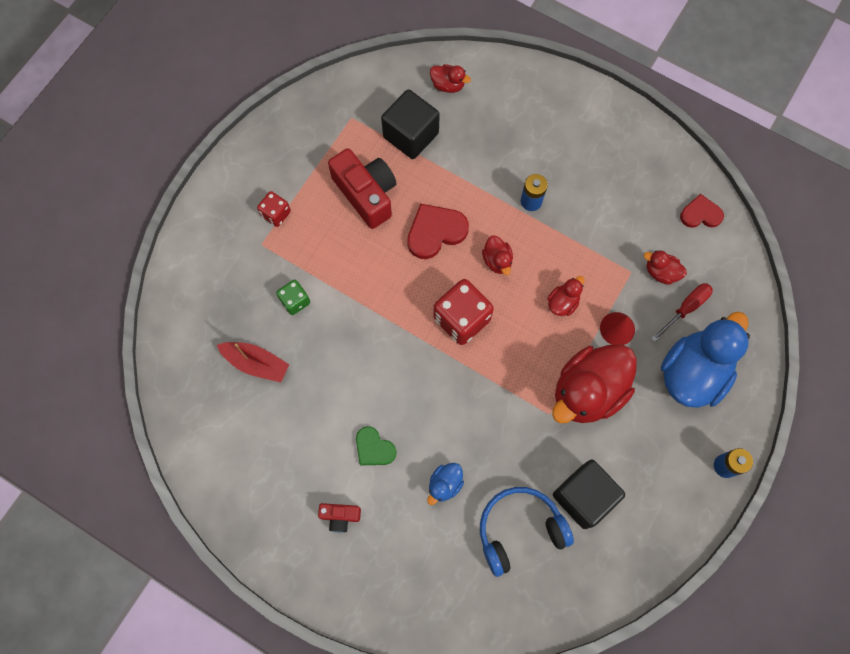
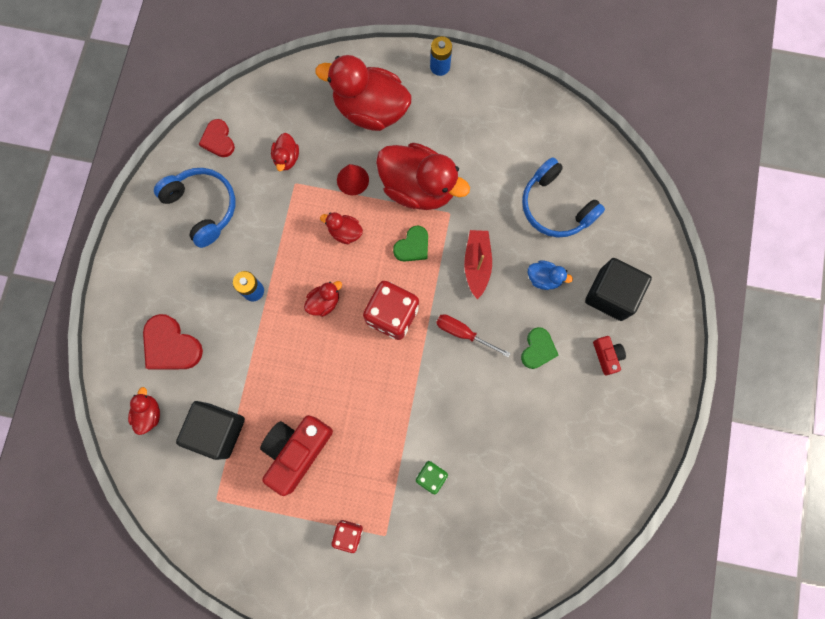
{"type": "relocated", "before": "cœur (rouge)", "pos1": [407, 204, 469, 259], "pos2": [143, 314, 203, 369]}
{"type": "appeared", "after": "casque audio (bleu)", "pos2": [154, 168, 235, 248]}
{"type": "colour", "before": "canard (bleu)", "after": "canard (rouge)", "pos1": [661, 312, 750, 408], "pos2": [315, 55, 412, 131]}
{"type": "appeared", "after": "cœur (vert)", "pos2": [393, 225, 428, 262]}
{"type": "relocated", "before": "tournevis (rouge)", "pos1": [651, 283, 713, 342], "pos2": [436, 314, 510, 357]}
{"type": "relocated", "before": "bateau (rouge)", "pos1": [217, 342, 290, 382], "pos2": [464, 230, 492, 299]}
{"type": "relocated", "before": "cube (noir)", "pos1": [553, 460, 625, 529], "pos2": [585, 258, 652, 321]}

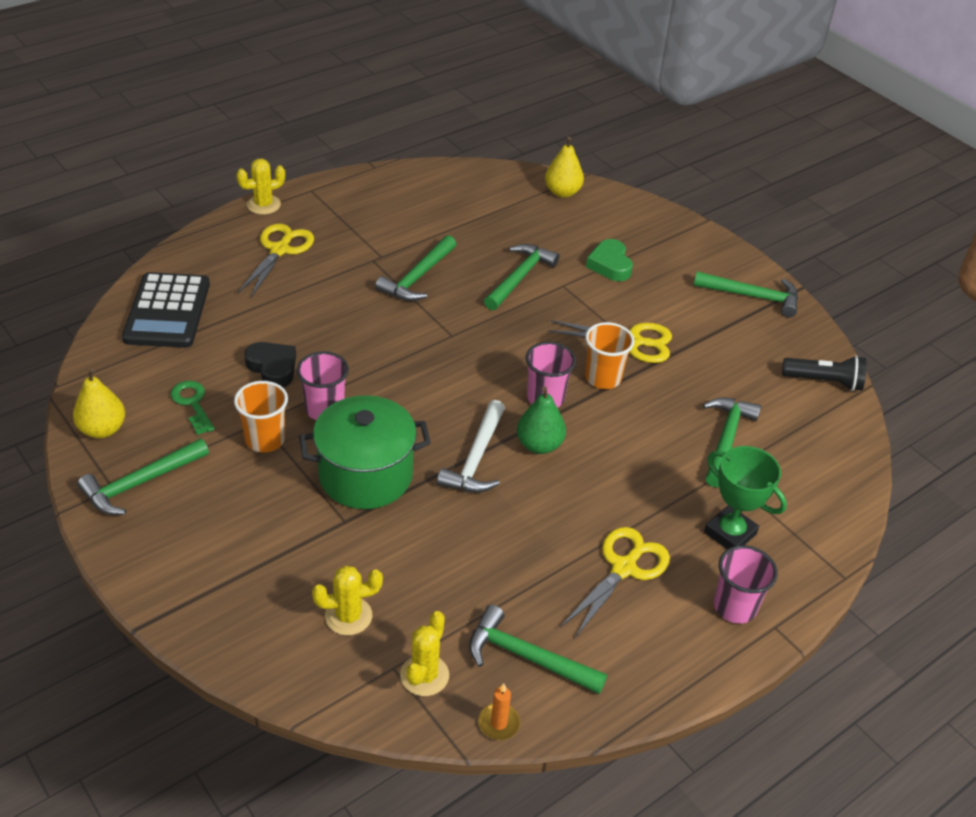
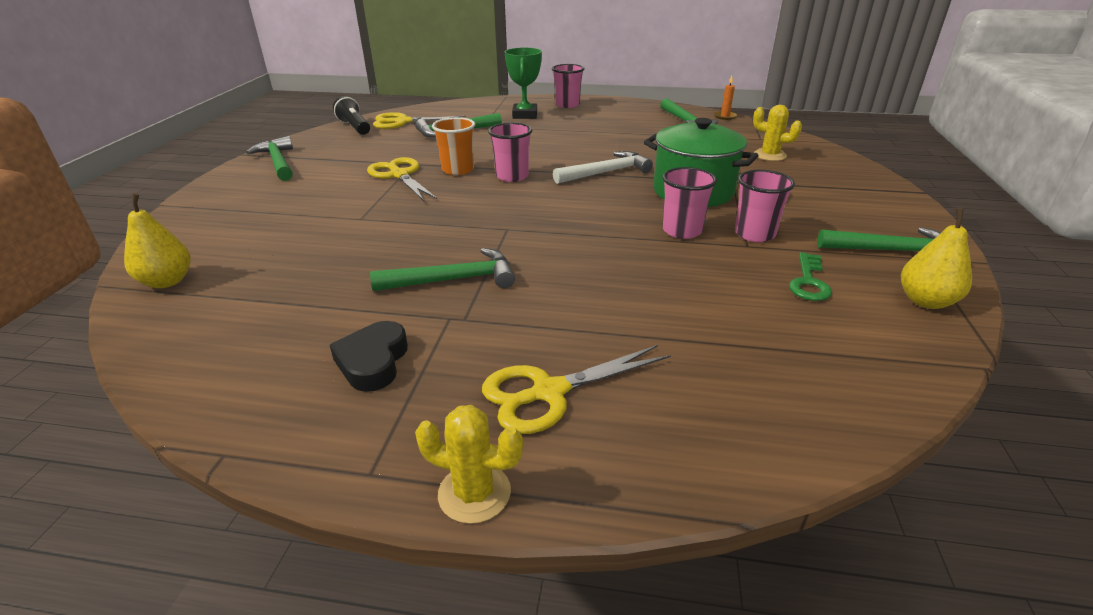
{"type": "relocated", "before": "cœur (noir)", "pos1": [245, 342, 296, 387], "pos2": [330, 321, 408, 392]}
{"type": "relocated", "before": "ciseaux (jaune)", "pos1": [560, 527, 670, 638], "pos2": [373, 112, 466, 129]}
{"type": "colour", "before": "gobelet (orange)", "after": "gobelet (rose)", "pos1": [234, 381, 288, 452], "pos2": [735, 170, 795, 242]}
{"type": "missing", "before": "calculatrice (noir)", "pos1": [122, 272, 210, 348]}
{"type": "missing", "before": "cactus (jaune)", "pos1": [400, 611, 449, 696]}
{"type": "missing", "before": "marteau (vert)", "pos1": [484, 244, 559, 311]}
{"type": "missing", "before": "poire (vert)", "pos1": [517, 387, 566, 454]}
{"type": "missing", "before": "cœur (vert)", "pos1": [586, 239, 633, 281]}

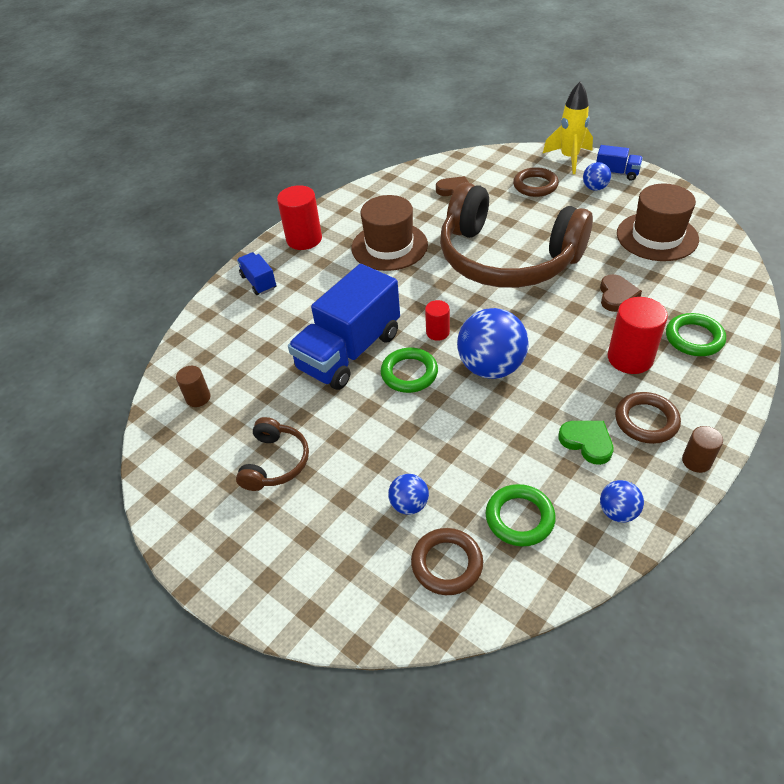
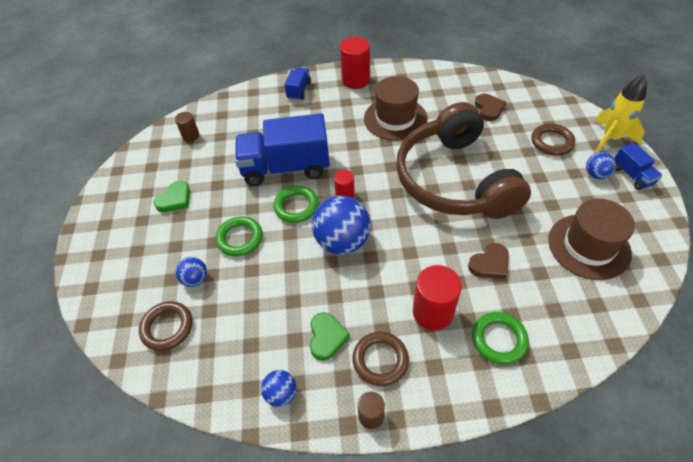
{"type": "exchanged", "before": "casque audio (marron)", "after": "cœur (vert)", "pos1": [236, 417, 309, 491], "pos2": [154, 181, 190, 212]}
{"type": "relocated", "before": "anneau (vert)", "pos1": [486, 484, 556, 547], "pos2": [215, 216, 263, 256]}

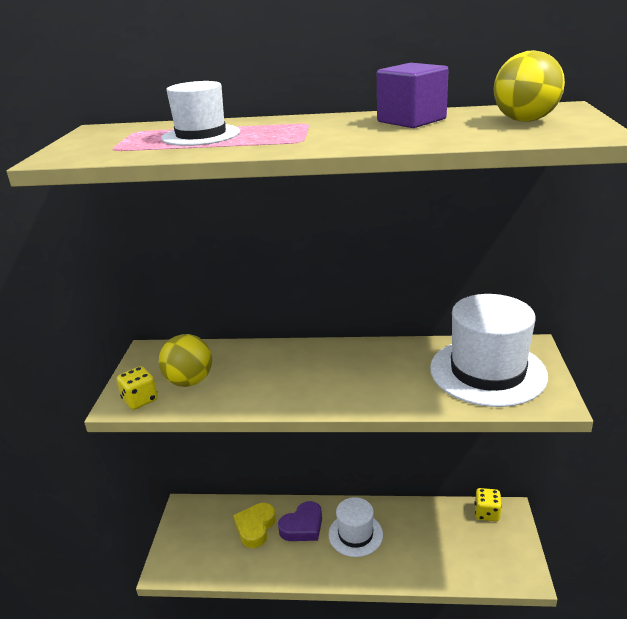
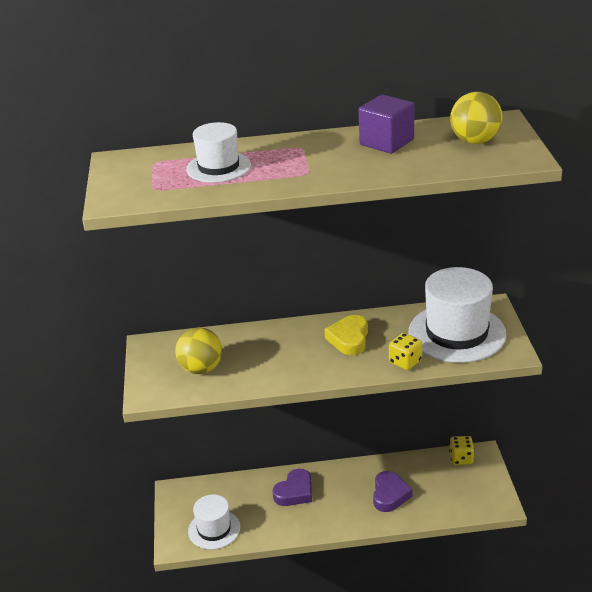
{"type": "relocated", "before": "chapeau (blanc)", "pos1": [328, 497, 383, 557], "pos2": [188, 494, 240, 550]}
{"type": "relocated", "before": "cœur (jaune)", "pos1": [233, 503, 276, 548], "pos2": [325, 315, 368, 355]}
{"type": "appeared", "after": "cœur (violet)", "pos2": [373, 471, 412, 512]}
{"type": "relocated", "before": "dé (jaune)", "pos1": [117, 366, 158, 410], "pos2": [389, 333, 422, 370]}

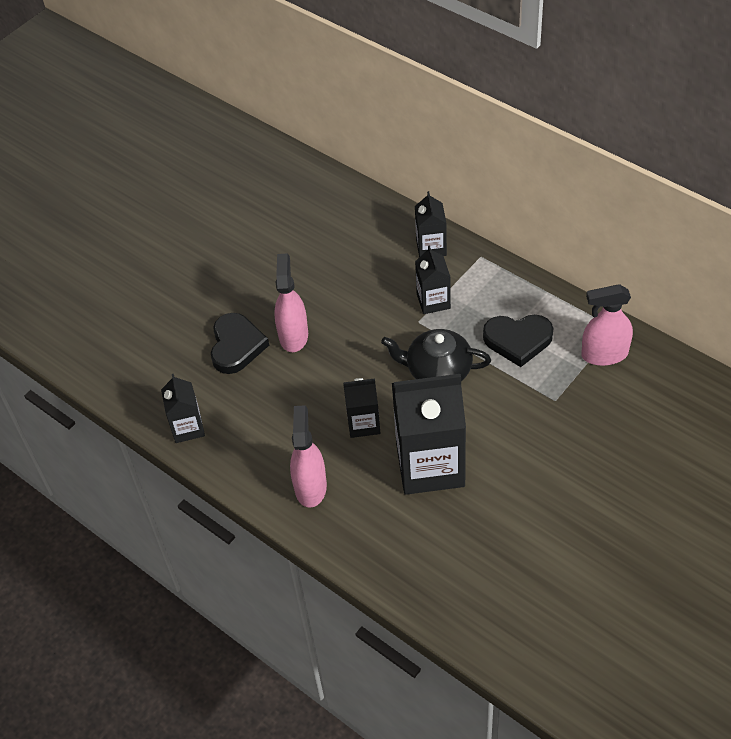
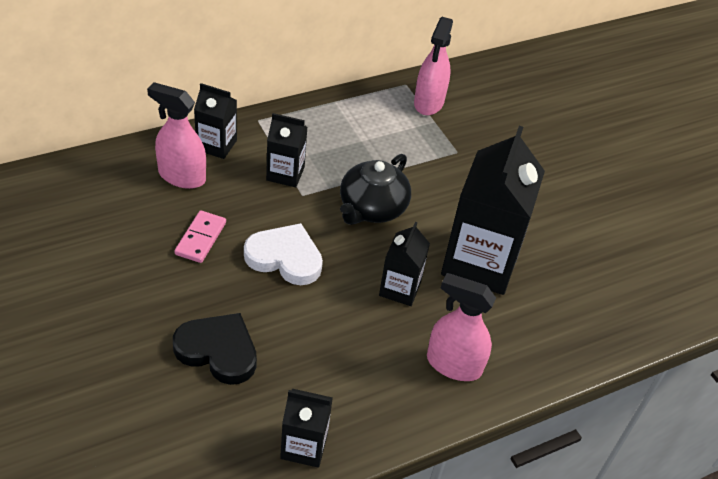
{"type": "relocated", "before": "vaporisateur (rose)", "pos1": [274, 253, 308, 352], "pos2": [147, 82, 206, 189]}
{"type": "appeared", "after": "domino (rose)", "pos2": [175, 210, 226, 263]}
{"type": "appeared", "after": "cœur (blanc)", "pos2": [244, 223, 323, 285]}
{"type": "missing", "before": "cœur (noir)", "pos1": [483, 315, 553, 367]}

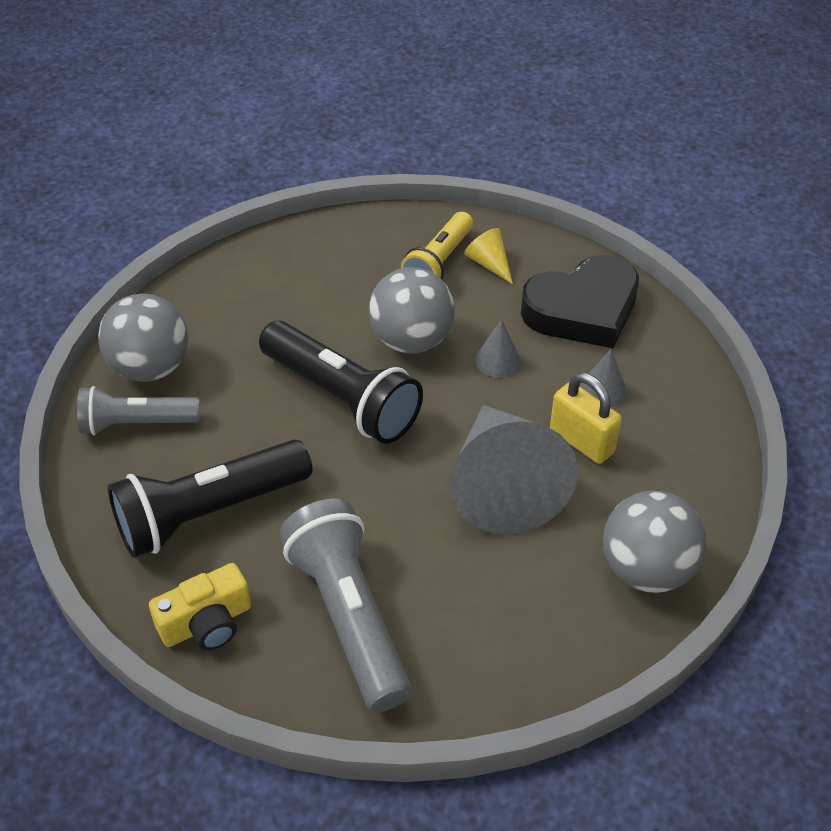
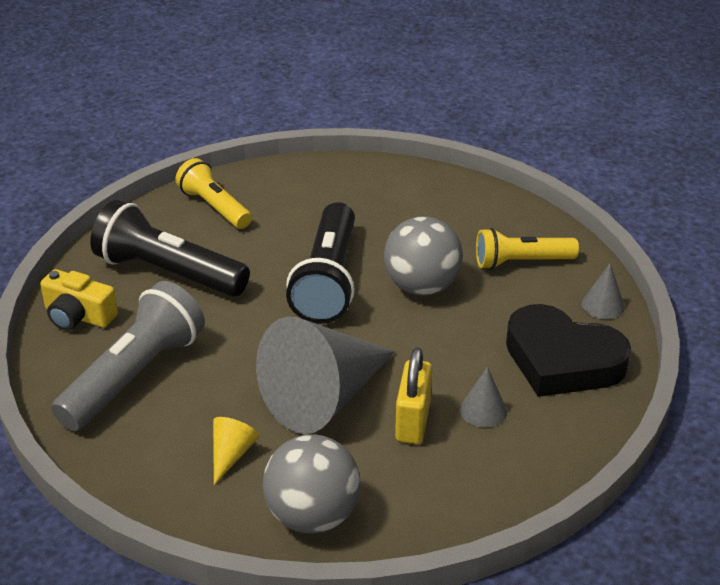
{"type": "colour", "before": "lampe de poche (gris)", "after": "lampe de poche (jaune)", "pos1": [77, 386, 200, 435], "pos2": [175, 158, 252, 229]}
{"type": "relocated", "before": "cône (jaune)", "pos1": [464, 228, 513, 284], "pos2": [213, 417, 259, 485]}
{"type": "relocated", "before": "cône (gris)", "pos1": [475, 319, 521, 378], "pos2": [582, 263, 625, 319]}
{"type": "missing", "before": "balle (gris)", "pos1": [98, 294, 188, 382]}

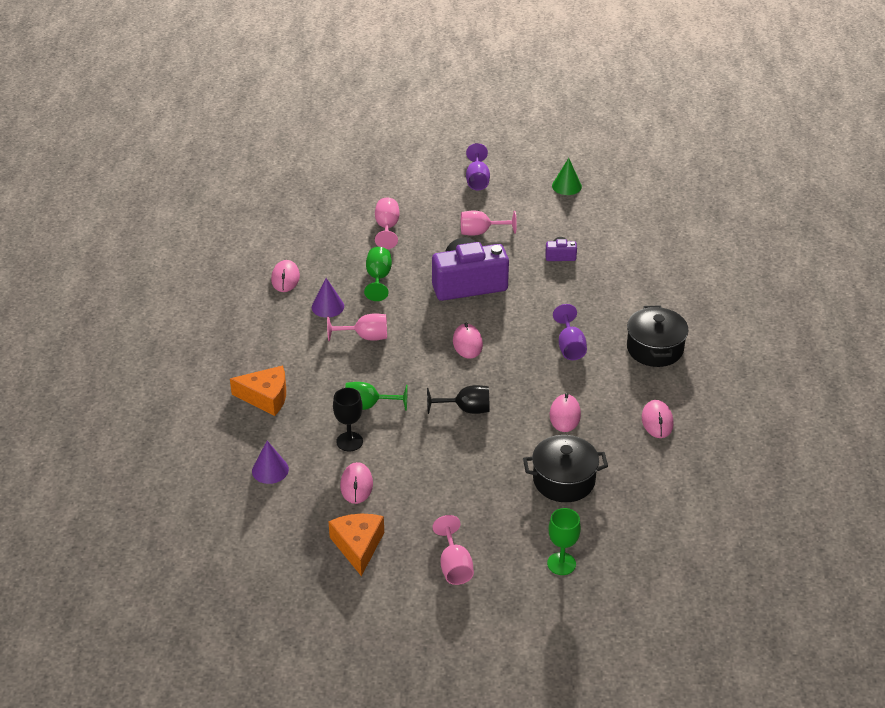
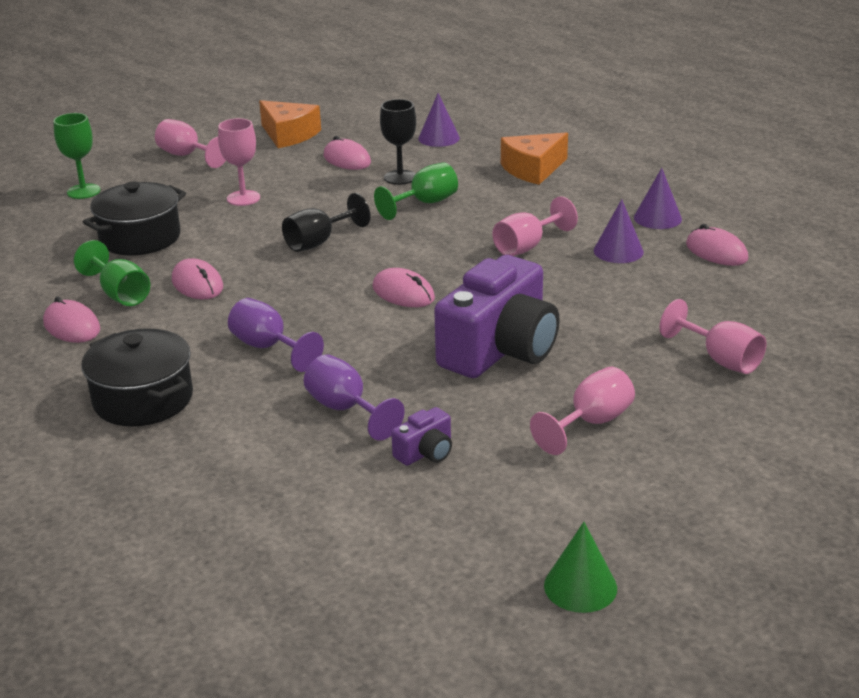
{"type": "relocated", "before": "verre à pied (vert)", "pos1": [364, 247, 392, 301], "pos2": [74, 240, 150, 306]}
{"type": "appeared", "after": "verre à pied (rose)", "pos2": [218, 118, 260, 206]}
{"type": "relocated", "before": "verre à pied (violet)", "pos1": [466, 143, 490, 190], "pos2": [304, 354, 405, 441]}
{"type": "appeared", "after": "cône (violet)", "pos2": [634, 168, 682, 229]}

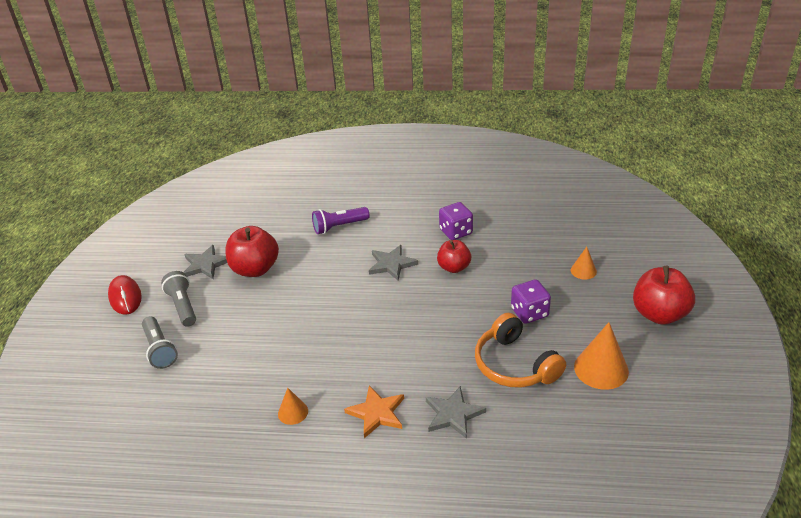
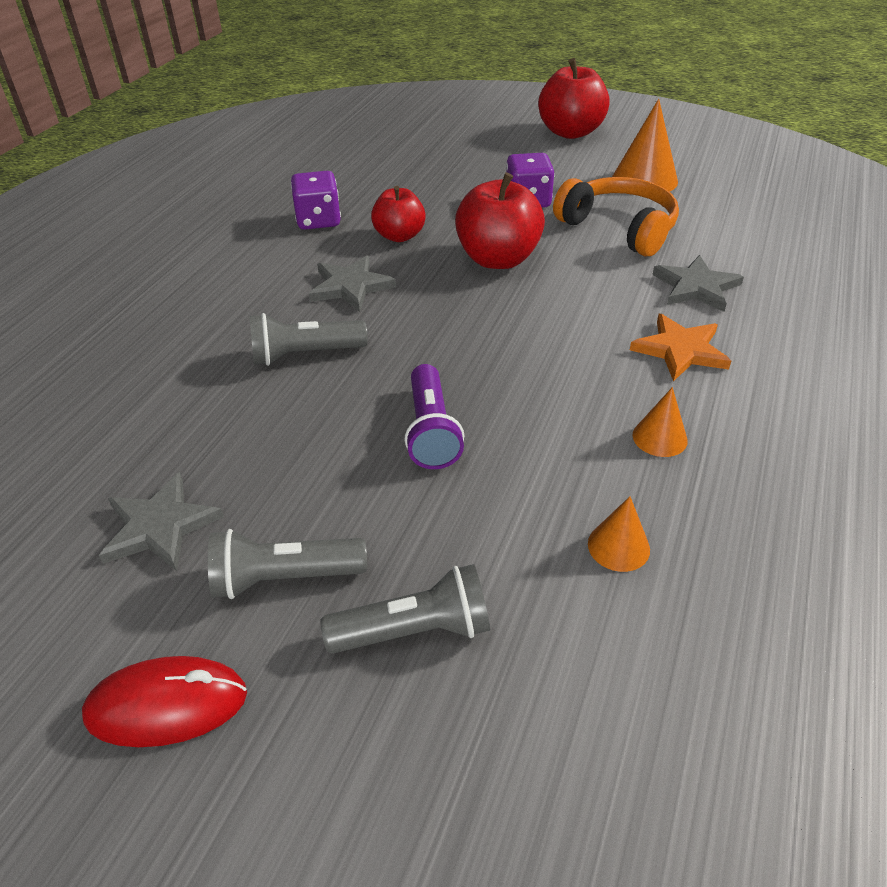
{"type": "appeared", "after": "lampe de poche (gris)", "pos2": [249, 313, 368, 366]}
{"type": "relocated", "before": "lampe de poche (violet)", "pos1": [312, 207, 369, 234], "pos2": [405, 364, 465, 469]}
{"type": "relocated", "before": "pomme (rouge)", "pos1": [225, 226, 279, 277], "pos2": [455, 172, 545, 269]}
{"type": "spun", "before": "casque audio (orange)", "pos1": [475, 313, 566, 388], "pos2": [553, 177, 679, 256], "turn": -120}
{"type": "relocated", "before": "cône (orange)", "pos1": [571, 247, 597, 280], "pos2": [588, 496, 650, 572]}

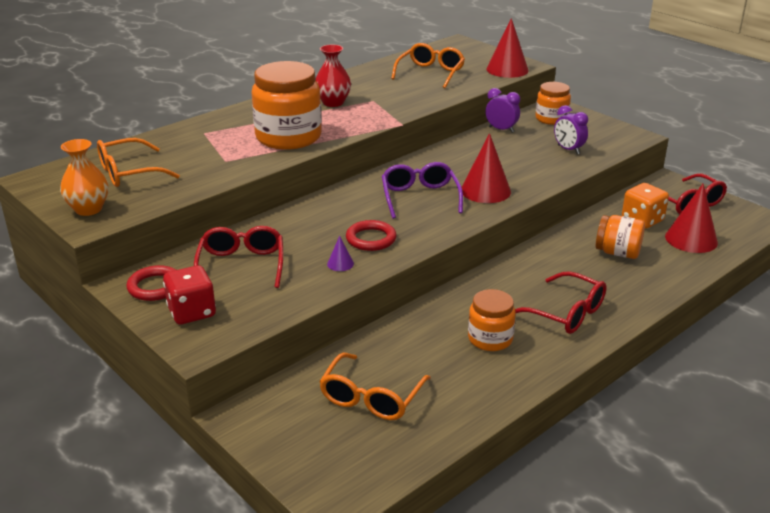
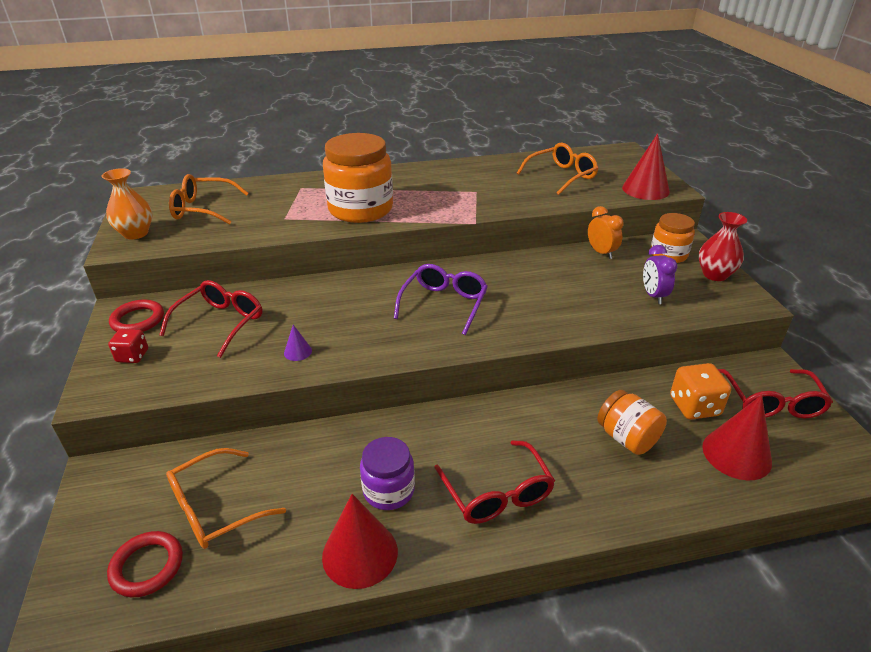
{"type": "relocated", "before": "anneau (rouge)", "pos1": [346, 220, 396, 251], "pos2": [107, 531, 183, 597]}
{"type": "size", "before": "dé (rouge)", "pos1": [163, 265, 216, 324], "pos2": [108, 329, 148, 363], "scale": 0.64}
{"type": "relocated", "before": "cône (rouge)", "pos1": [462, 133, 511, 203], "pos2": [322, 494, 398, 589]}
{"type": "colour", "before": "bocal (orange)", "after": "bocal (violet)", "pos1": [468, 289, 516, 351], "pos2": [360, 437, 415, 510]}
{"type": "colour", "before": "réveil (violet)", "after": "réveil (orange)", "pos1": [485, 88, 520, 133], "pos2": [588, 206, 624, 259]}
{"type": "relocated", "before": "vase (rouge)", "pos1": [315, 44, 351, 107], "pos2": [698, 212, 747, 281]}

